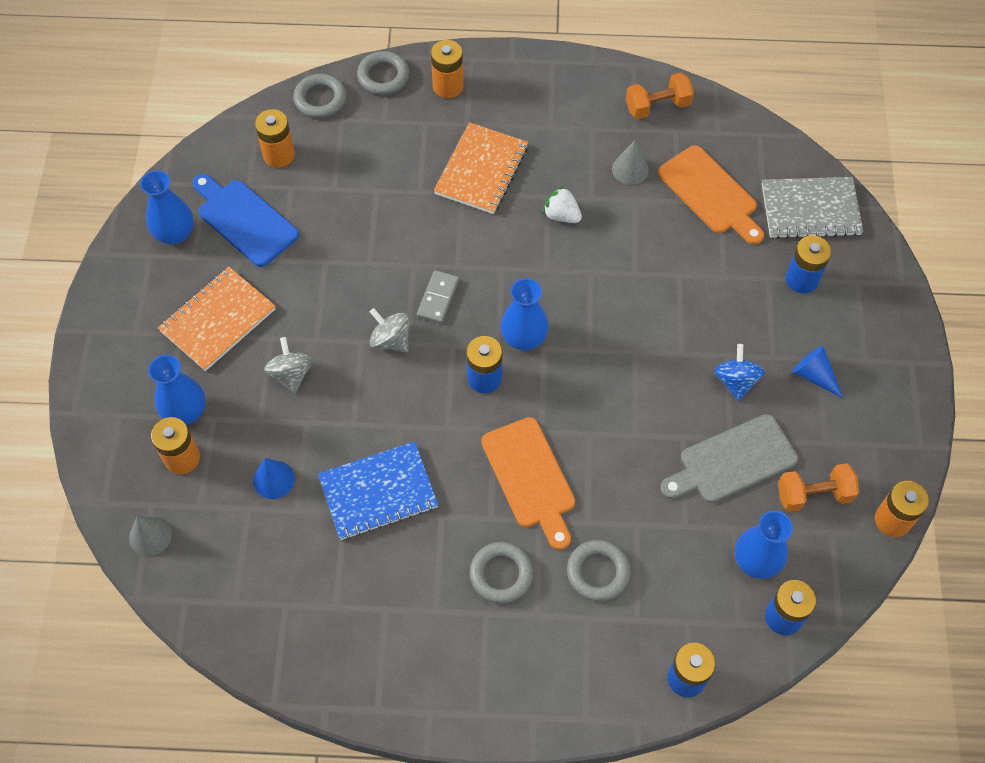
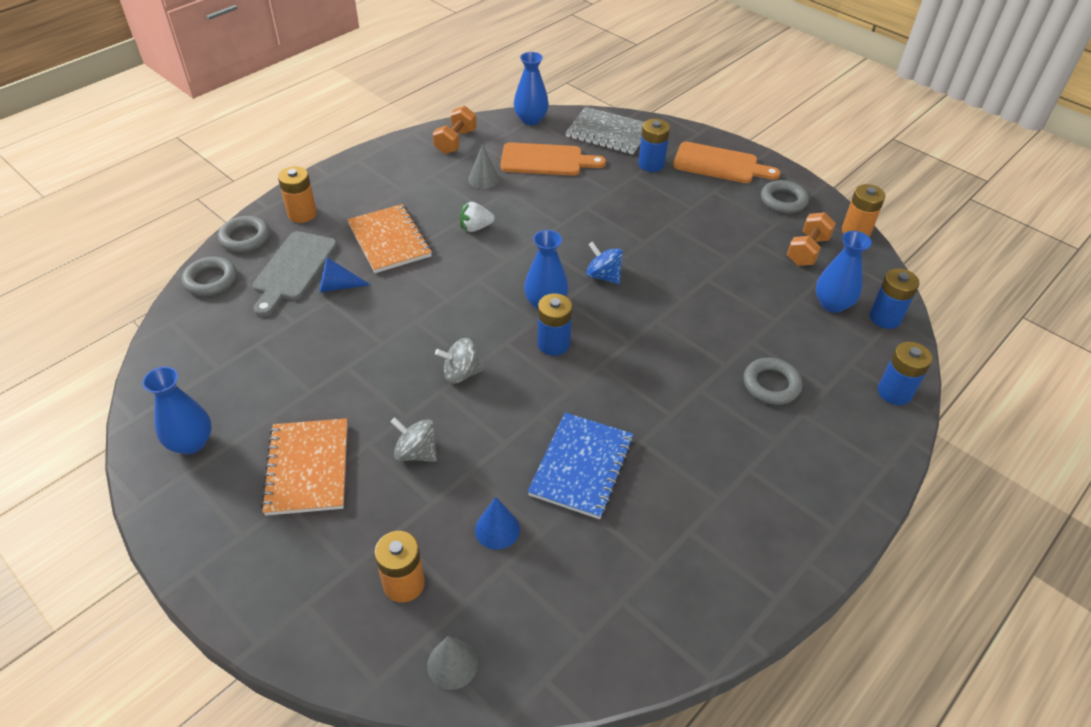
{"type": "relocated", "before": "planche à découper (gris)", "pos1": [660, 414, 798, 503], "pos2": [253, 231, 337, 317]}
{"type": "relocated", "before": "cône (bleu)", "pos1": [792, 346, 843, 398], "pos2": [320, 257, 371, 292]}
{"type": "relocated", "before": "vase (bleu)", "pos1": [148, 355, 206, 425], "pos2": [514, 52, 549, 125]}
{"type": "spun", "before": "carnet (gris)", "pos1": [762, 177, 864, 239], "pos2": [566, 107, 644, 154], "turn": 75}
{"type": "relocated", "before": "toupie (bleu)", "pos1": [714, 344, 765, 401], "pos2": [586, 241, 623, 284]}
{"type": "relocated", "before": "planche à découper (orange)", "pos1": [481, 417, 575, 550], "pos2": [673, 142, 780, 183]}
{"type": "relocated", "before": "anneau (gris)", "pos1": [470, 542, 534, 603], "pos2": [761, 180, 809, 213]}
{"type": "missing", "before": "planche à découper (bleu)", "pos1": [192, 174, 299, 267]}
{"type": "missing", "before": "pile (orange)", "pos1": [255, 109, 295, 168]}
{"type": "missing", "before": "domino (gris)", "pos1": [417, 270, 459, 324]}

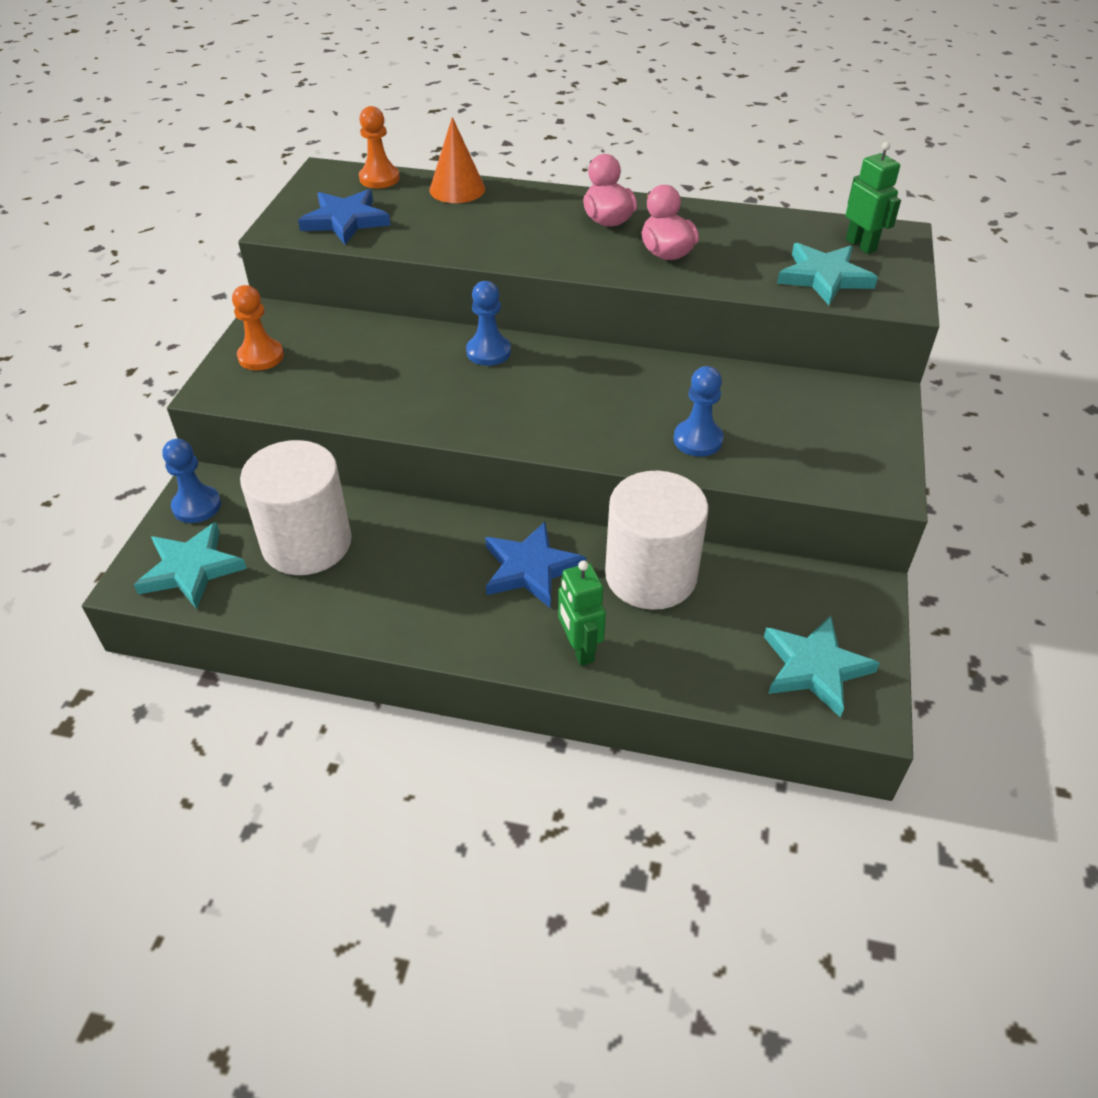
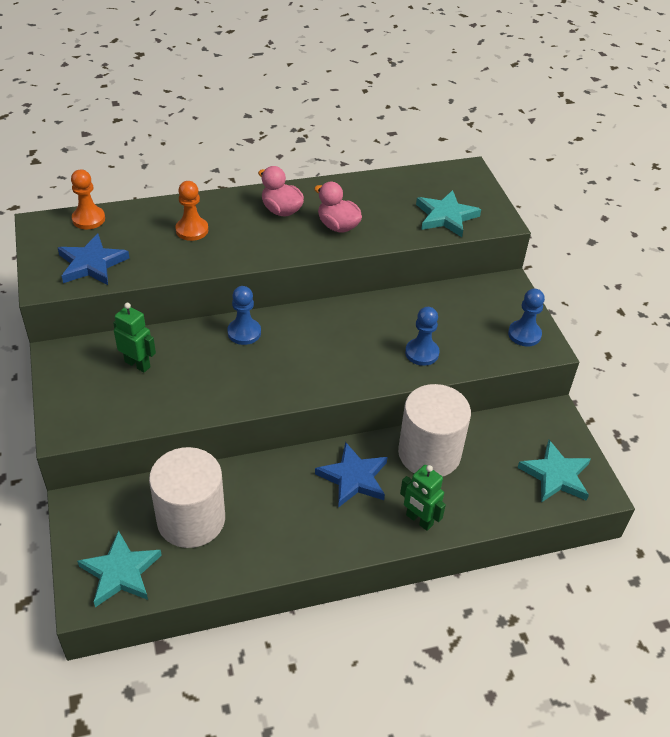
{"type": "relocated", "before": "robot (vert)", "pos1": [846, 142, 901, 254], "pos2": [113, 303, 156, 373]}
{"type": "relocated", "before": "pion (orange)", "pos1": [232, 285, 284, 370], "pos2": [175, 181, 208, 241]}
{"type": "relocated", "before": "pion (bleu)", "pos1": [162, 439, 221, 523], "pos2": [508, 289, 545, 347]}
{"type": "missing", "before": "cône (orange)", "pos1": [429, 117, 485, 203]}

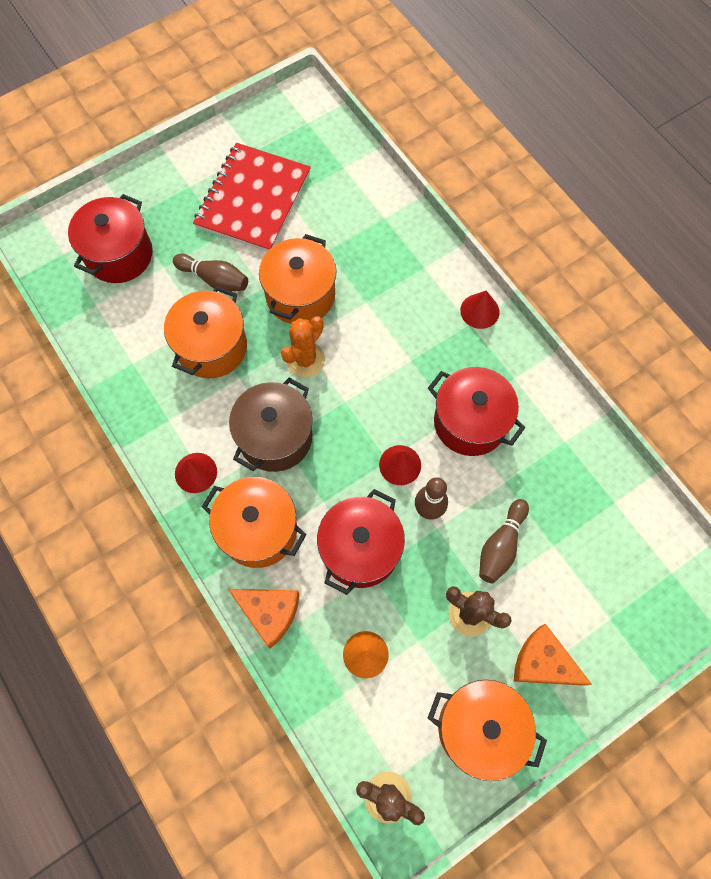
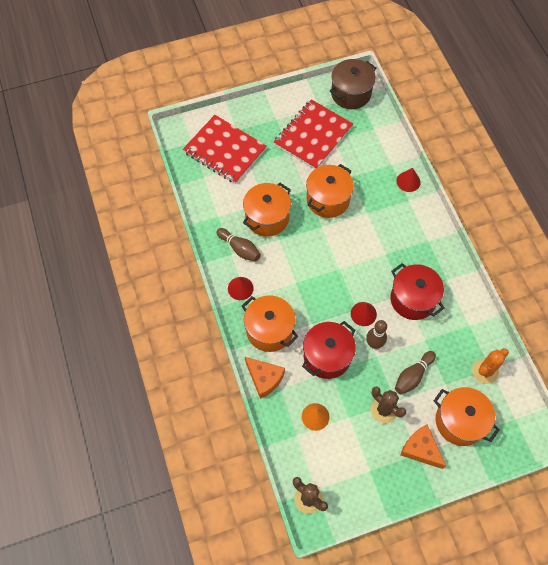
{"type": "exchanged", "before": "marmite (rouge)", "after": "carnet (rouge)", "pos1": [68, 194, 153, 283], "pos2": [183, 115, 267, 184]}
{"type": "relocated", "before": "quille (marron)", "pos1": [173, 254, 248, 291], "pos2": [217, 228, 261, 262]}
{"type": "relocated", "before": "marmite (marron)", "pos1": [229, 378, 313, 472], "pos2": [330, 59, 376, 109]}
{"type": "relocated", "before": "cône (rouge)", "pos1": [460, 291, 500, 329], "pos2": [396, 168, 420, 192]}
{"type": "relocated", "before": "marmite (orange)", "pos1": [428, 680, 547, 781], "pos2": [434, 387, 500, 446]}
{"type": "relocated", "before": "cactus (orange)", "pos1": [281, 316, 325, 377], "pos2": [472, 348, 509, 384]}

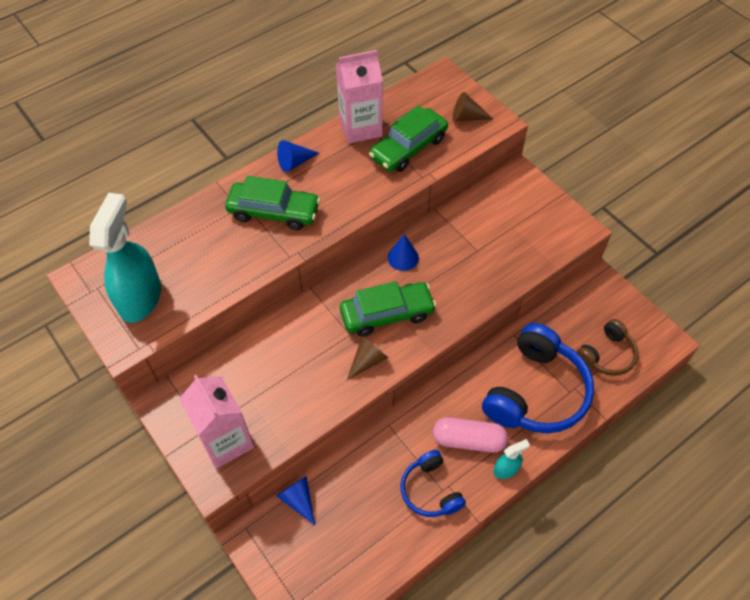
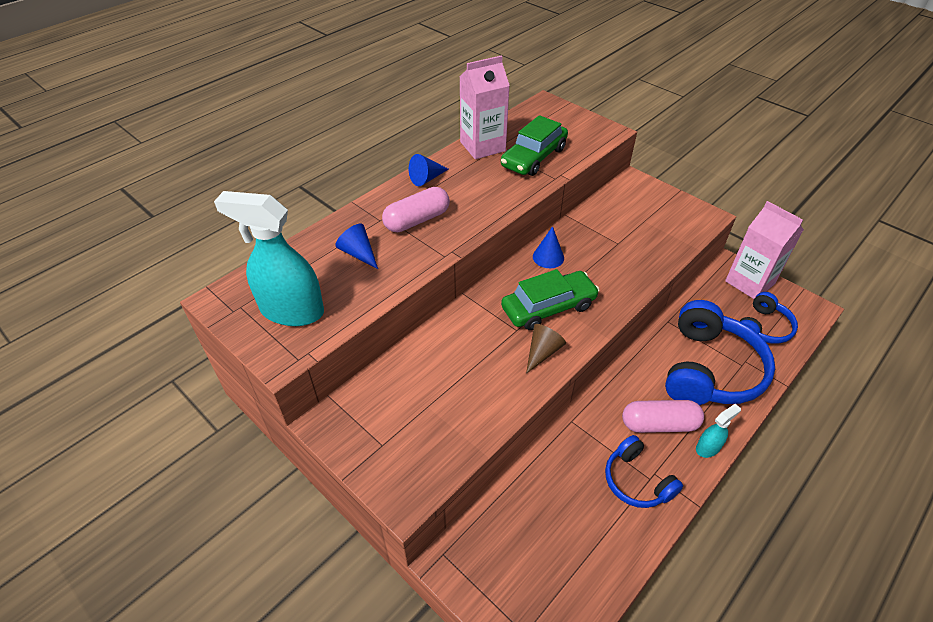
{"type": "spun", "before": "vaporisateur (turquoise)", "pos1": [89, 193, 161, 323], "pos2": [214, 191, 324, 326], "turn": -75}
{"type": "relocated", "before": "cône (bleu)", "pos1": [276, 476, 315, 525], "pos2": [335, 224, 378, 269]}
{"type": "exchanged", "before": "voiture (vert)", "after": "gélule (rose)", "pos1": [225, 176, 320, 230], "pos2": [382, 187, 450, 232]}
{"type": "relocated", "before": "brique de lait (rose)", "pos1": [179, 375, 254, 469], "pos2": [725, 201, 804, 299]}
{"type": "colour", "before": "casque audio (marron)", "after": "casque audio (bleu)", "pos1": [576, 319, 638, 376], "pos2": [740, 292, 798, 344]}
{"type": "missing", "before": "cône (marron)", "pos1": [452, 92, 493, 121]}

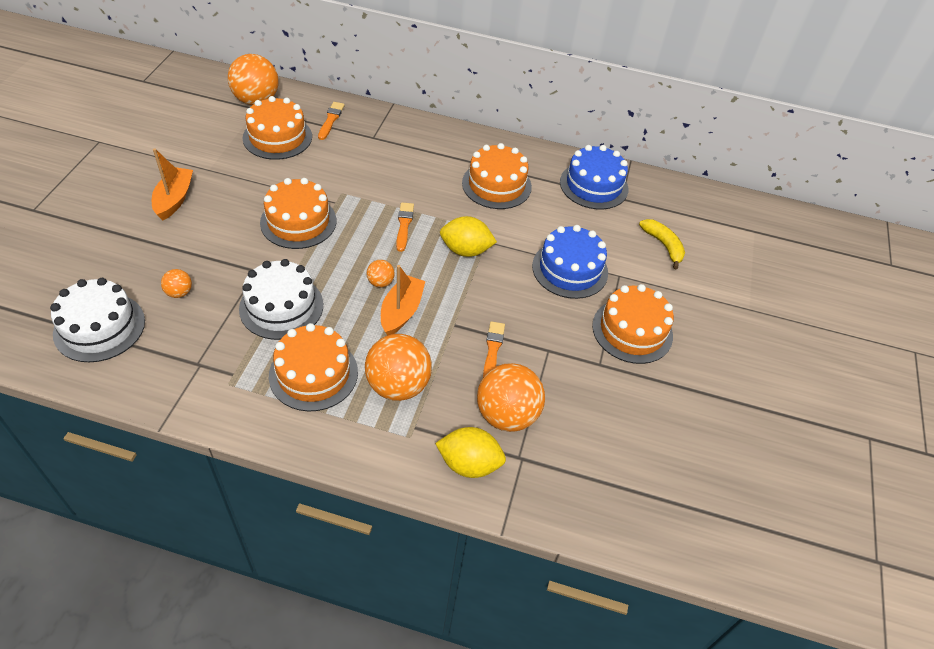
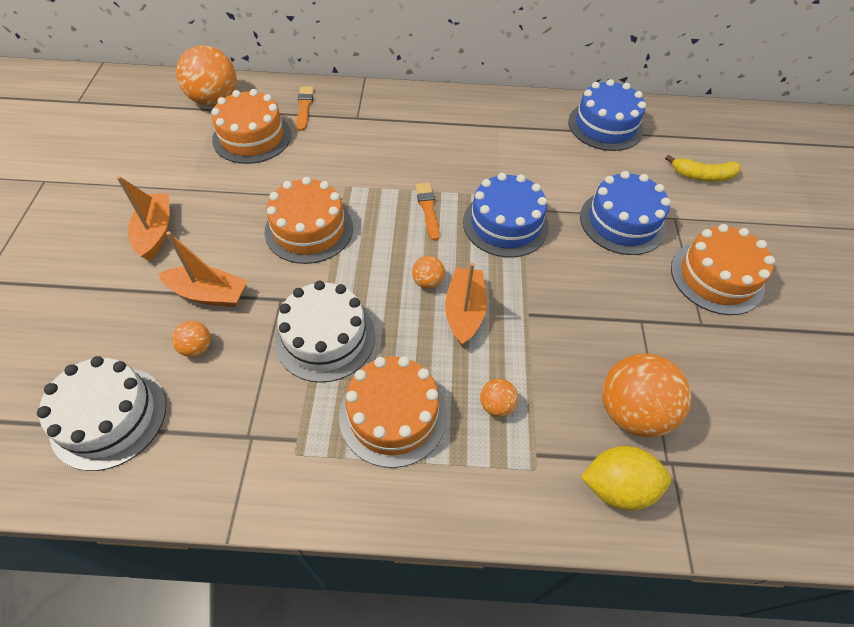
{"type": "appeared", "after": "bateau (orange)", "pos2": [158, 231, 247, 307]}
{"type": "exchanged", "before": "citron (jaune)", "after": "gâteau (bleu)", "pos1": [440, 216, 497, 257], "pos2": [463, 173, 549, 258]}
{"type": "size", "before": "balle (orange)", "pos1": [365, 334, 432, 401], "pos2": [480, 379, 518, 417], "scale": 0.47}
{"type": "spun", "before": "banane (jaune)", "pos1": [639, 219, 685, 269], "pos2": [665, 155, 741, 182], "turn": 135}
{"type": "missing", "before": "gâteau (orange)", "pos1": [462, 143, 532, 209]}
{"type": "missing", "before": "pinceau (orange)", "pos1": [483, 321, 505, 377]}

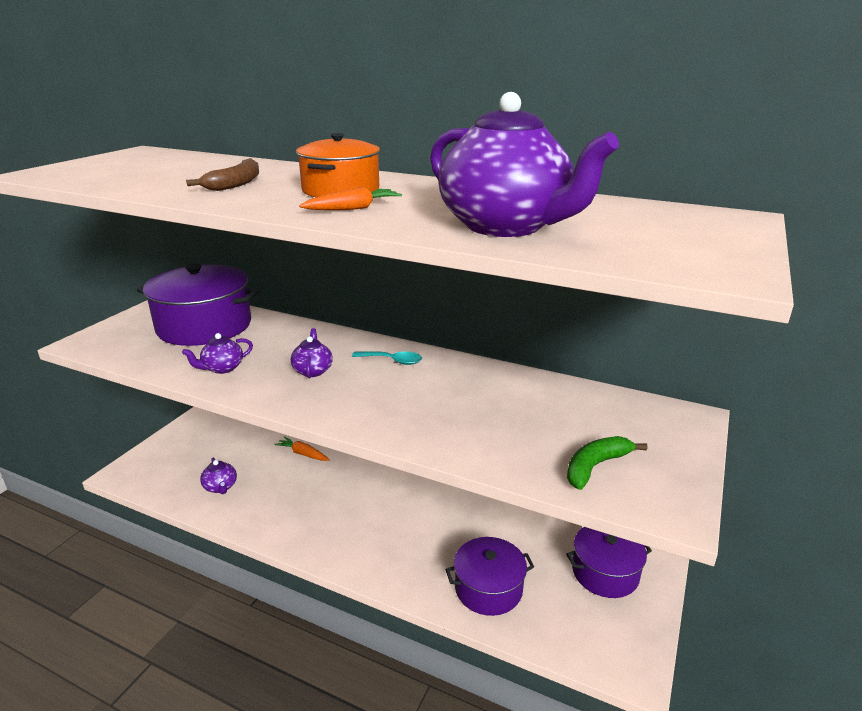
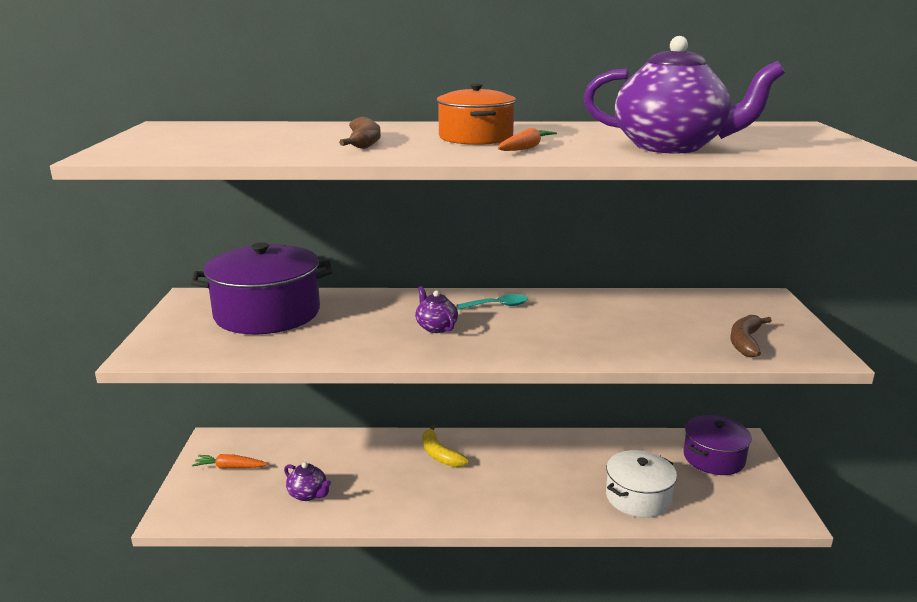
{"type": "relocated", "before": "carotte (orange)", "pos1": [274, 436, 330, 461], "pos2": [192, 454, 268, 469]}
{"type": "appeared", "after": "banane (jaune)", "pos2": [422, 424, 469, 467]}
{"type": "colour", "before": "marmite (violet)", "after": "marmite (blanc)", "pos1": [445, 537, 534, 616], "pos2": [606, 450, 677, 518]}
{"type": "colour", "before": "banane (vert)", "after": "banane (marron)", "pos1": [567, 436, 648, 490], "pos2": [731, 315, 772, 358]}
{"type": "missing", "before": "théière (violet)", "pos1": [182, 333, 253, 374]}

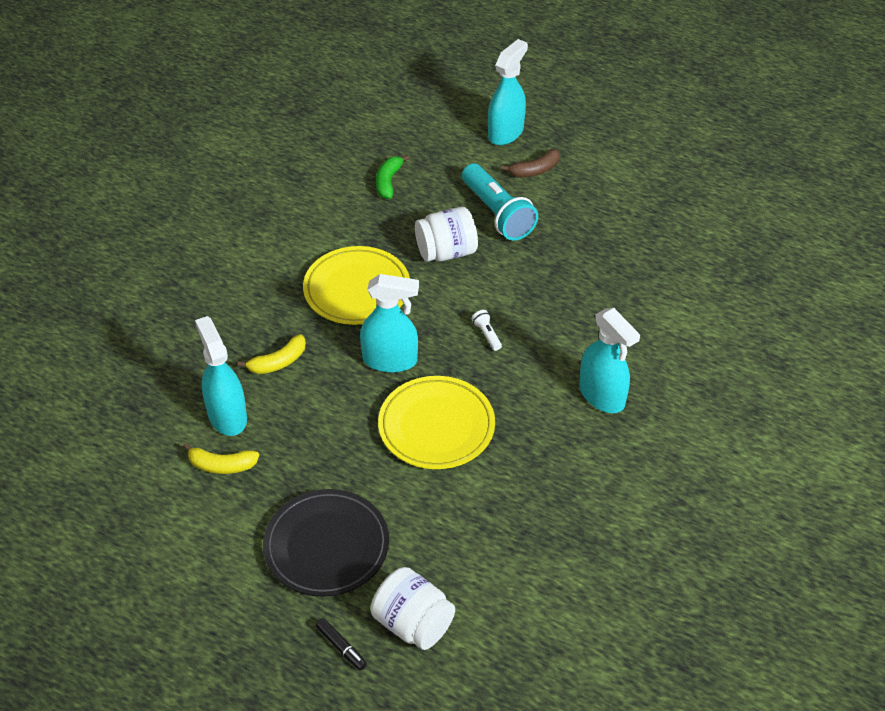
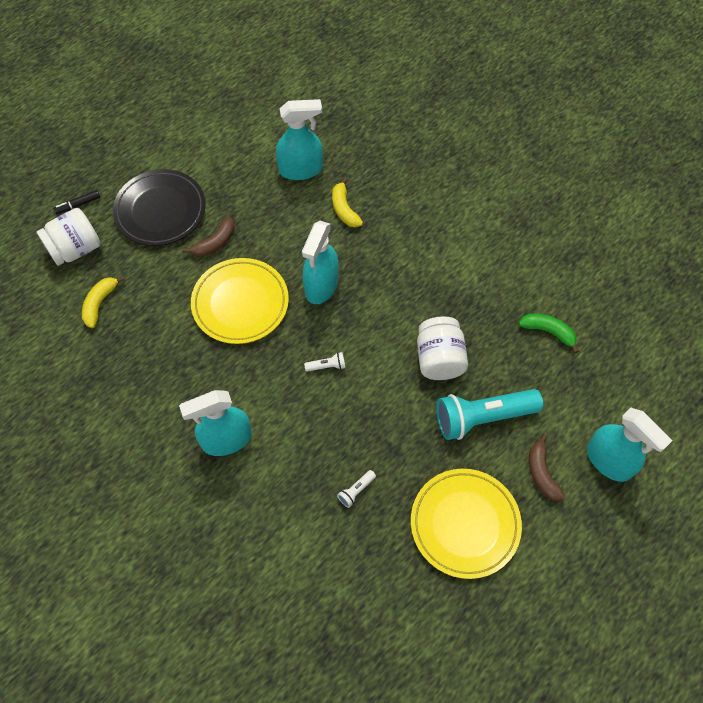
{"type": "relocated", "before": "banane (jaune)", "pos1": [183, 443, 259, 474], "pos2": [82, 276, 125, 328]}
{"type": "appeared", "after": "banane (marron)", "pos2": [182, 216, 235, 257]}
{"type": "appeared", "after": "lampe de poche (blanc)", "pos2": [337, 470, 376, 508]}
{"type": "relocated", "before": "assiette (jaune)", "pos1": [303, 246, 410, 325], "pos2": [411, 469, 522, 579]}

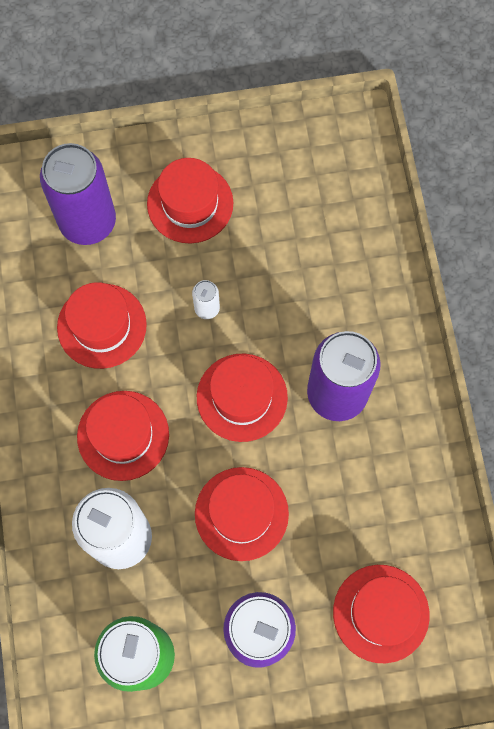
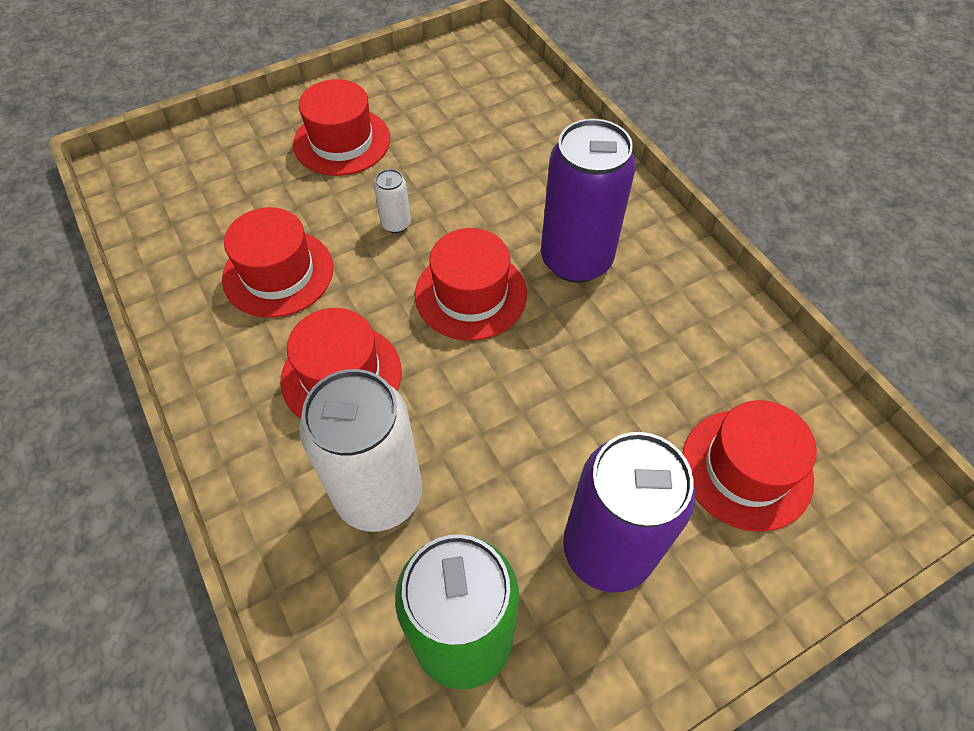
{"type": "missing", "before": "canette (violet)", "pos1": [40, 143, 116, 245]}
{"type": "missing", "before": "chapeau (rouge)", "pos1": [195, 467, 289, 561]}

